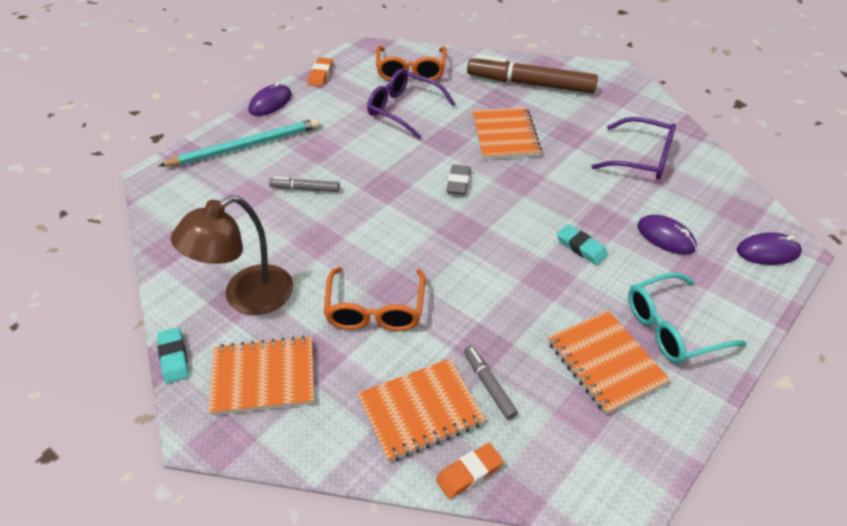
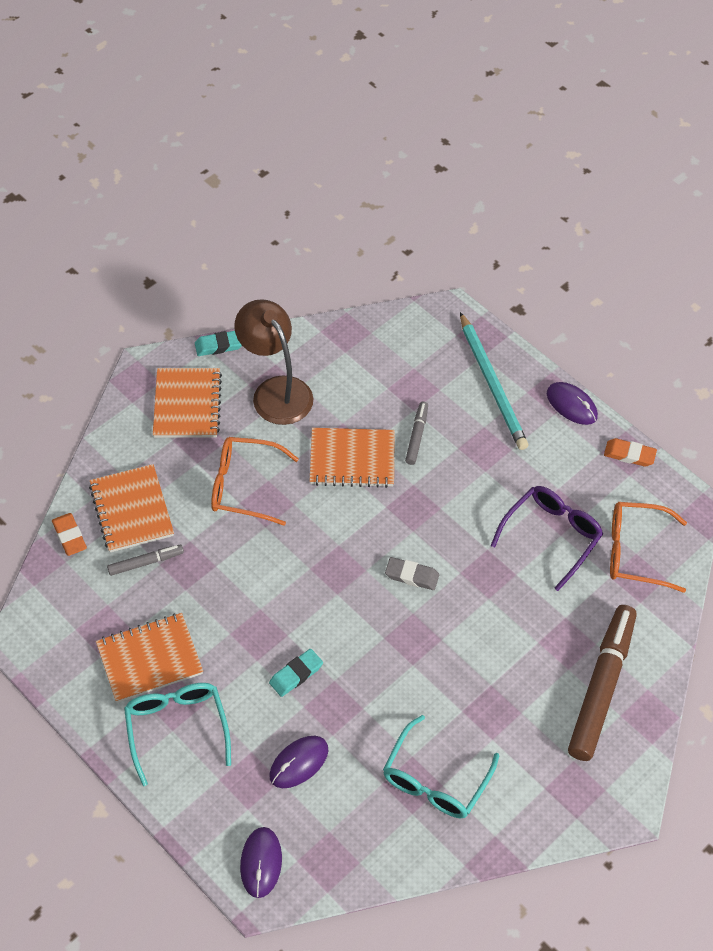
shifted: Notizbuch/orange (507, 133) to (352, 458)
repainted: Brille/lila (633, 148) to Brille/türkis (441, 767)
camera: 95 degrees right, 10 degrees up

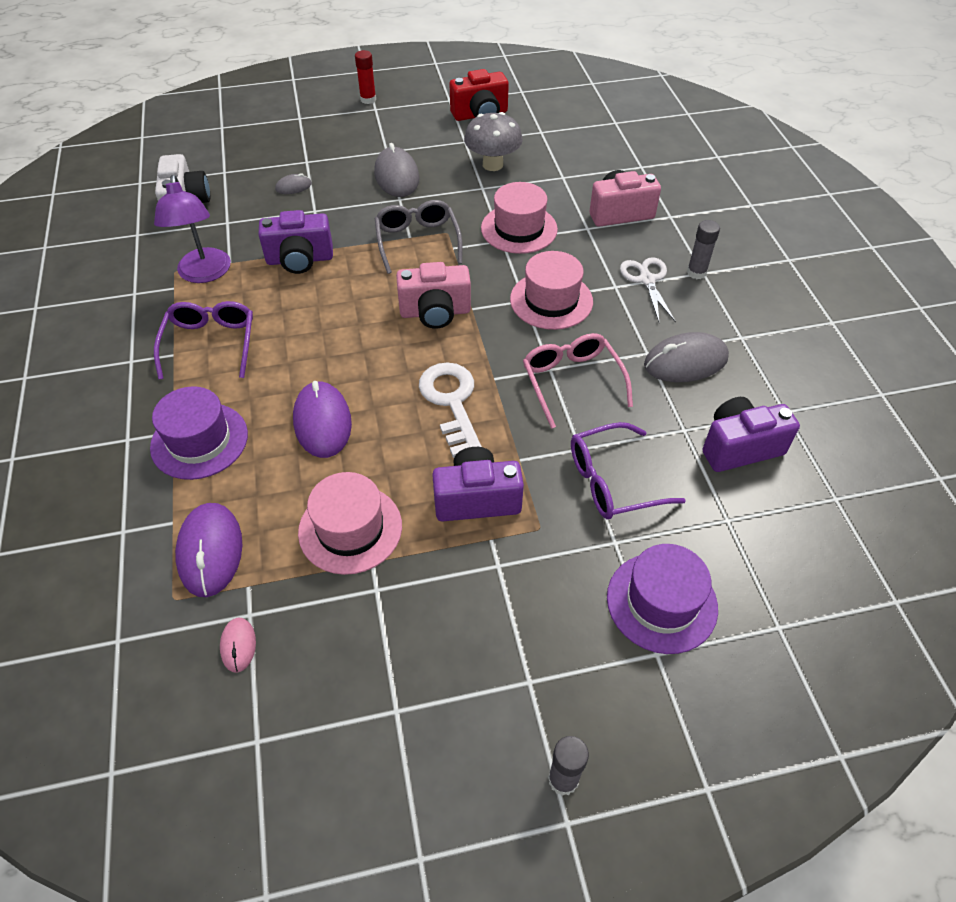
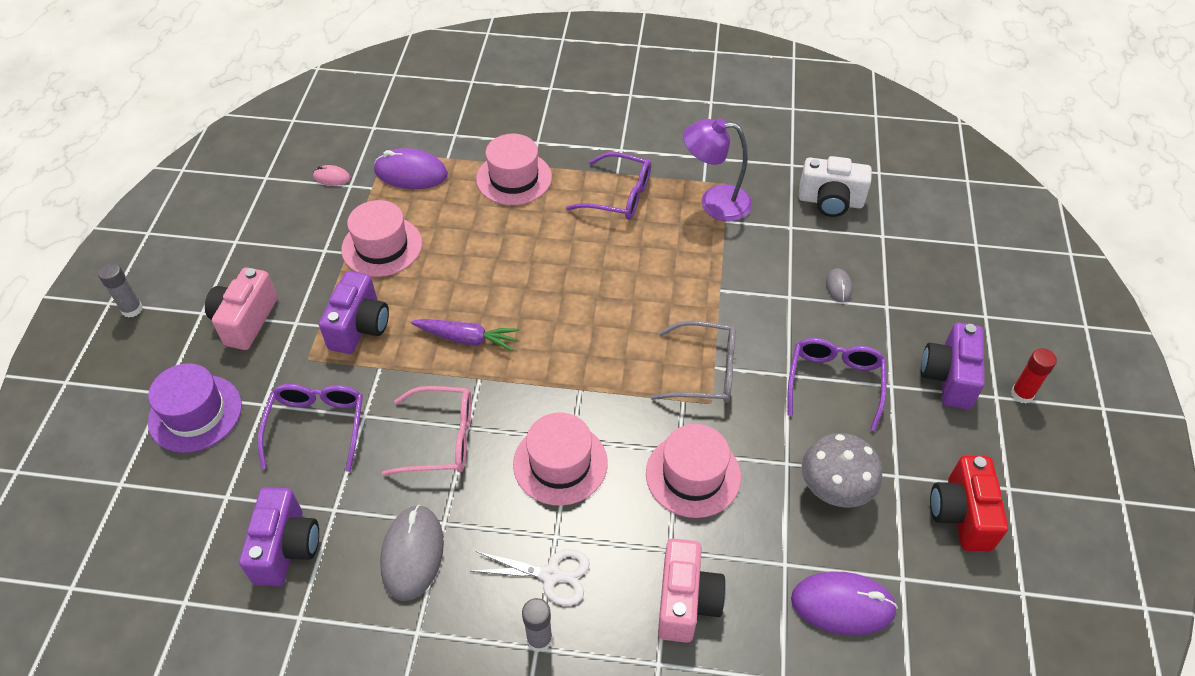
shifted: Kamera/lila (295, 242) to (953, 366); Computermaus/lila (322, 419) to (844, 603); Kamera/rosa (433, 295) to (241, 308)
swapped: Computermaus/grau (397, 170) to Brille/lila (836, 384); Schlüssel/weiß (450, 410) to Karotte/lila (465, 335)
repainted: Hut/lila (199, 433) to Hut/rosa (514, 169)
camera: 110 degrees right, 0 degrees up

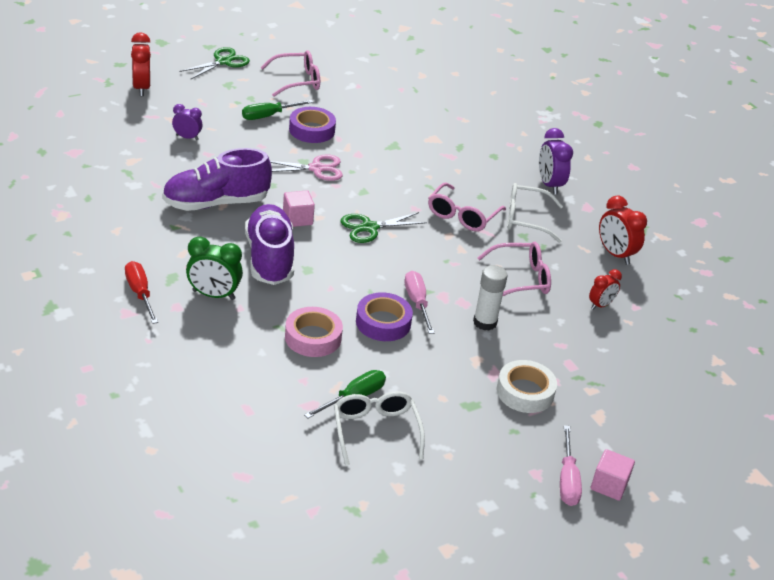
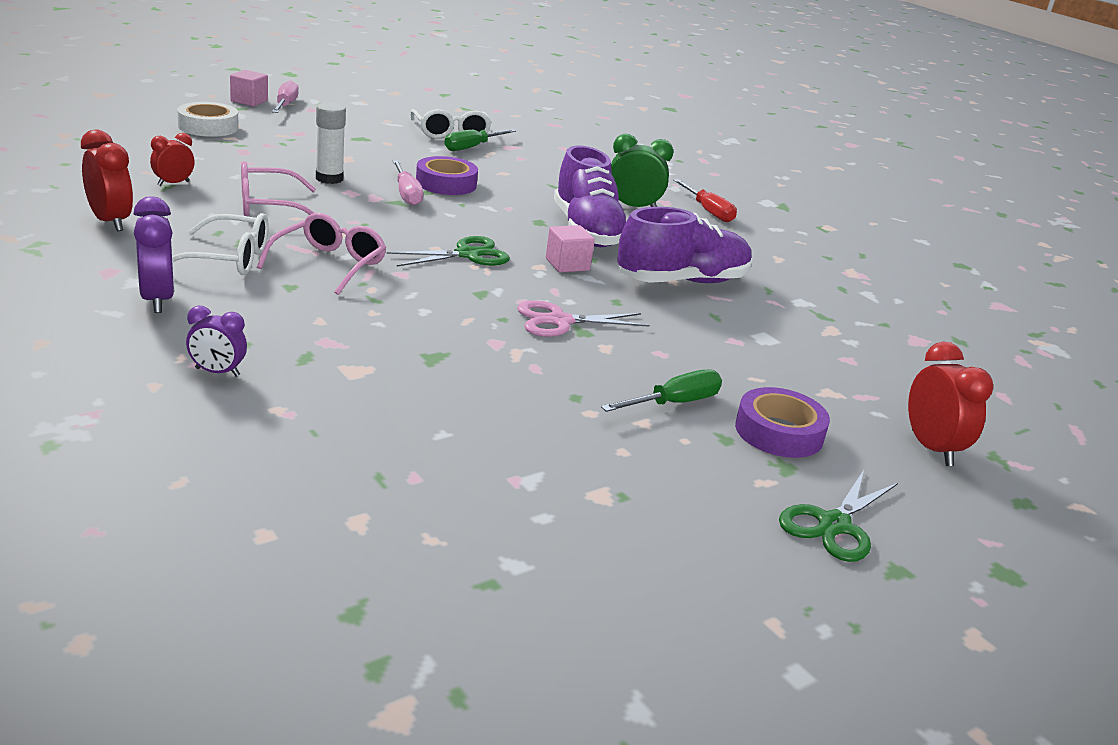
gone: Brille/rosa (290, 73); Klebeband/rosa (314, 332)
shifted: Wecker/lila (187, 122) to (216, 341); Klebeband/lila (312, 125) to (782, 422); Klebeband/weiß (527, 386) to (208, 119)
camera: 175 degrees right, 10 degrees down

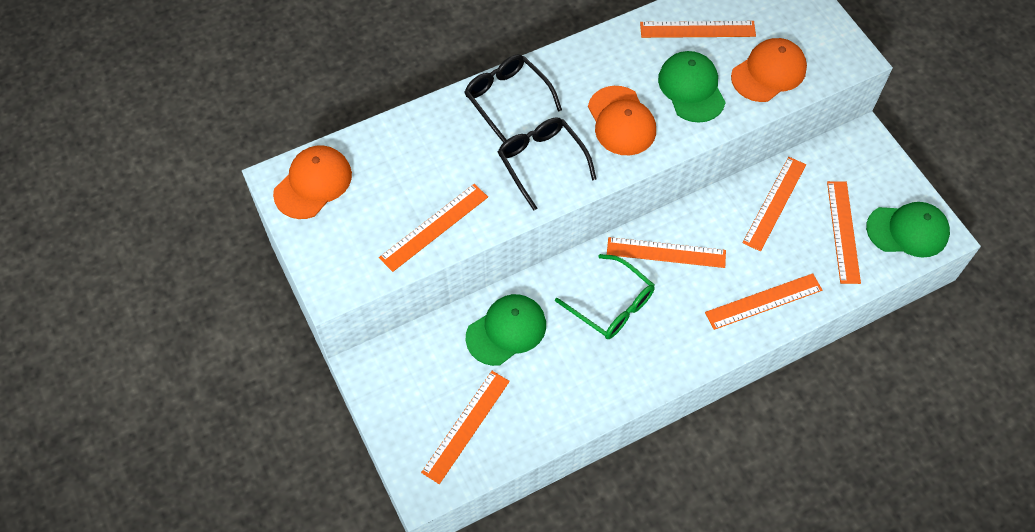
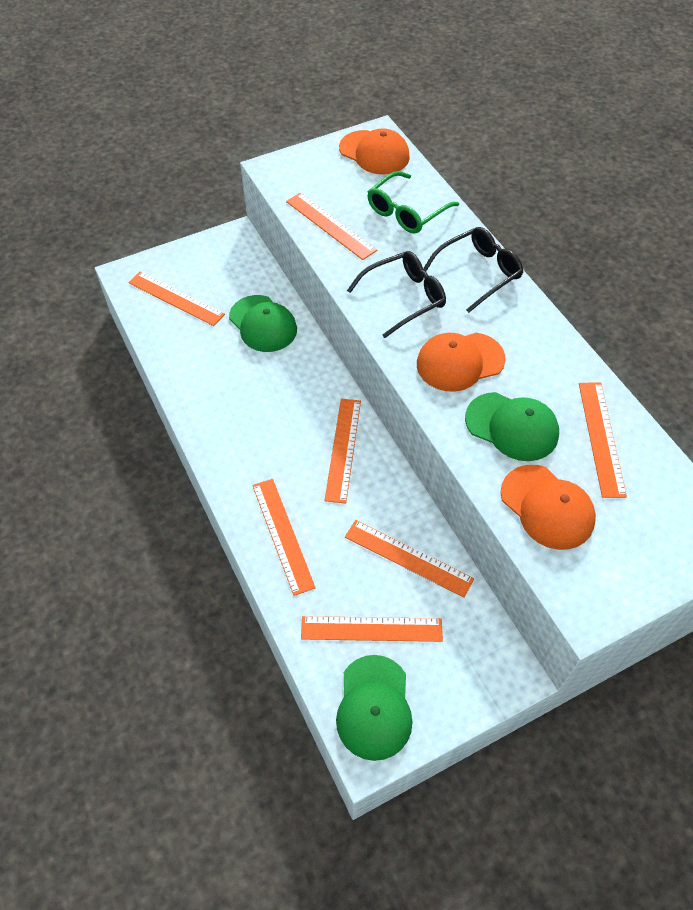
shifted: Brille/grün (605, 296) to (413, 202)
rotated: Kappe/grün (692, 87) = (512, 426) 45 degrees clockwise
camera: 90 degrees right, 5 degrees down

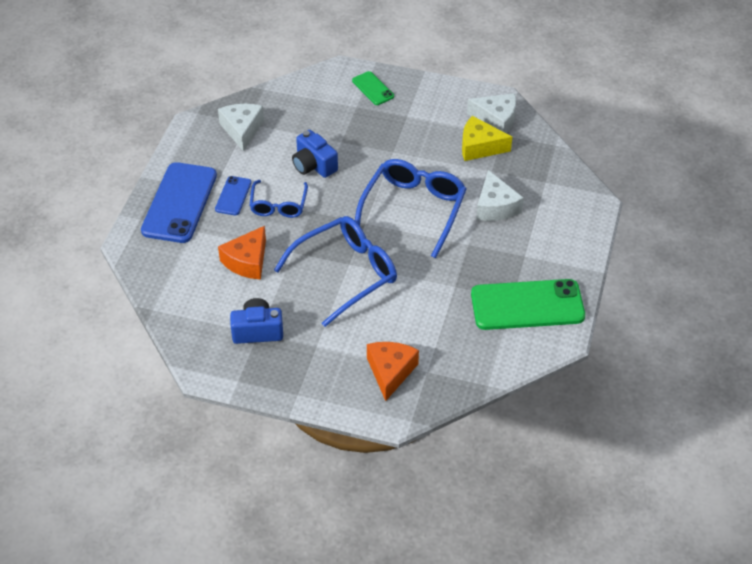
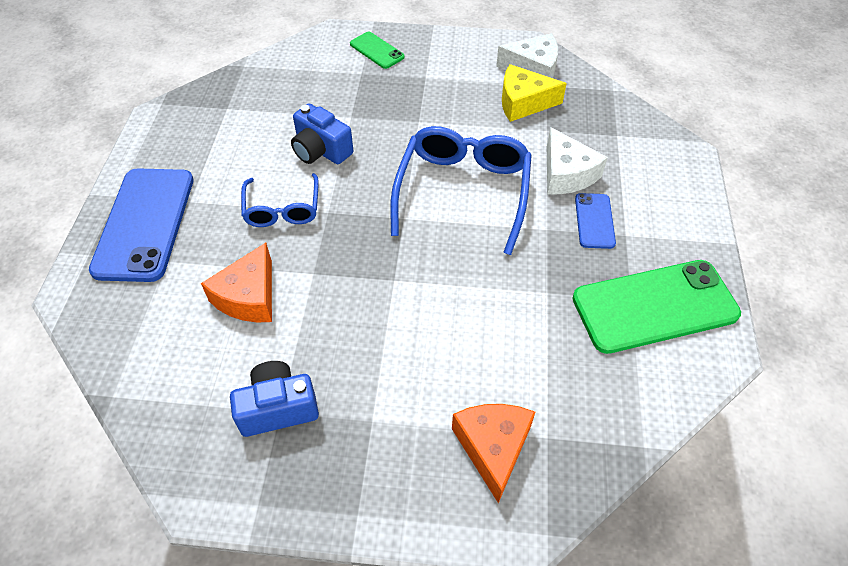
gone: Käse/weiß (241, 128); Brille/blau (335, 271)
shifted: Handy/blau (233, 195) to (595, 221)
camera: 10 degrees left, 5 degrees up

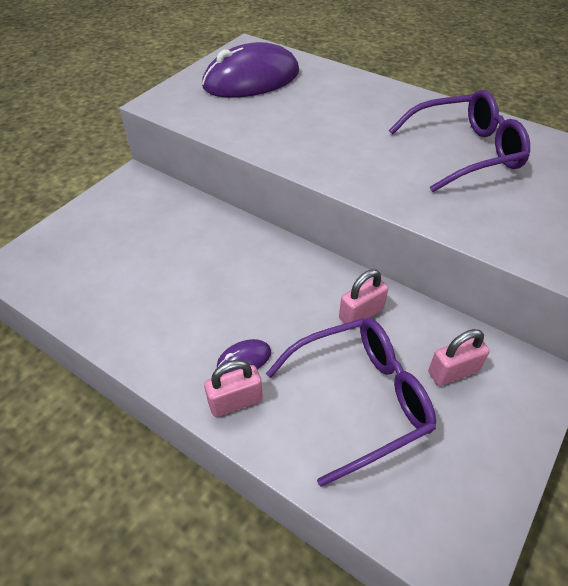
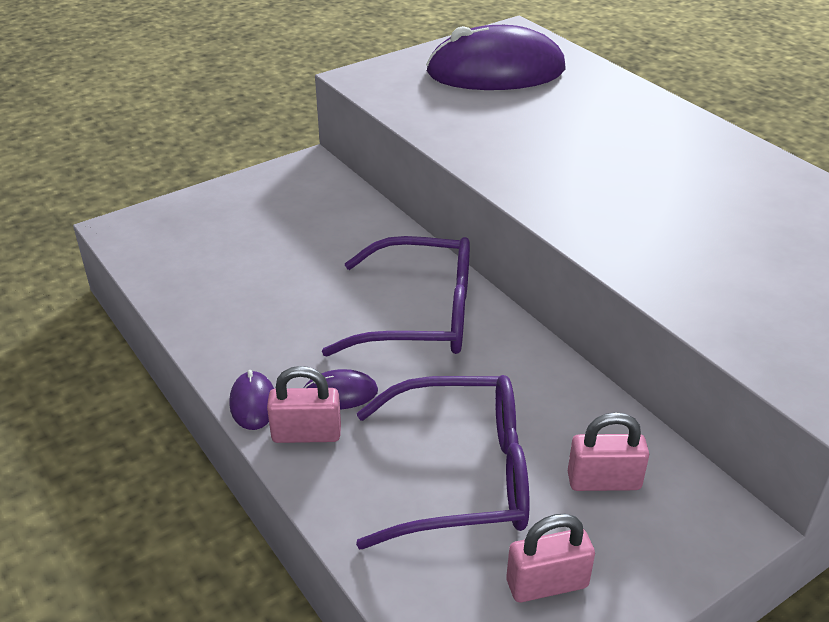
new: Computermaus/lila (251, 400)
shifted: Vorhängeschloss/rosa (363, 296) to (550, 558); Brille/lila (459, 141) to (396, 296)
camera: 20 degrees right, 10 degrees down

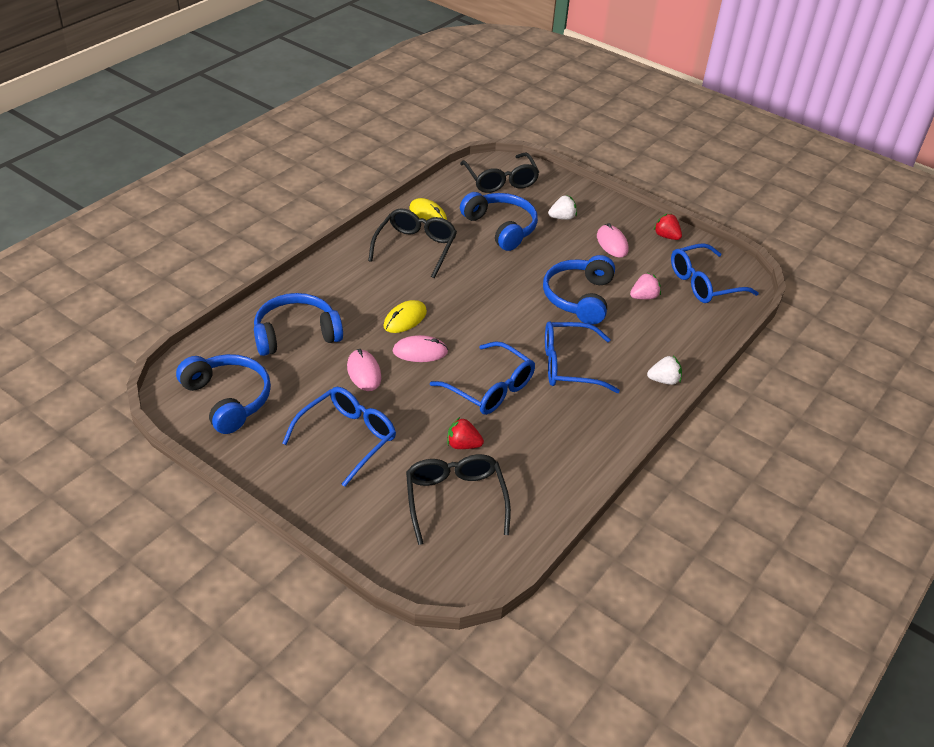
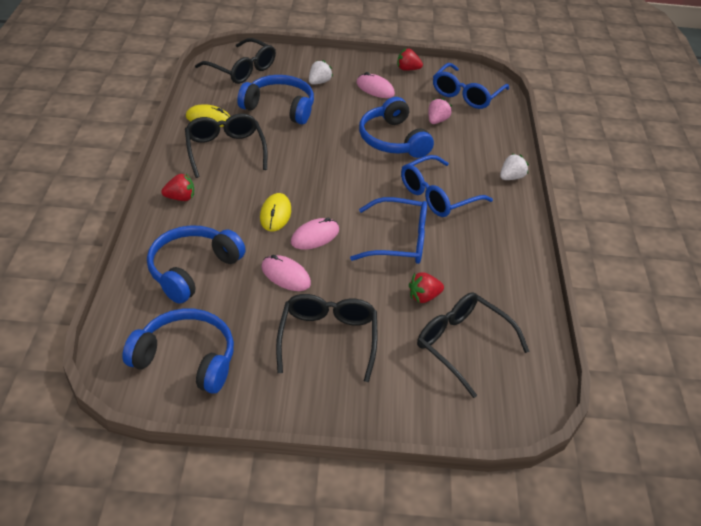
new: Erdbeere/rot (177, 187)
repainted: Brille/blau (339, 437) to Brille/schwarz (326, 338)
camera: 35 degrees left, 0 degrees up

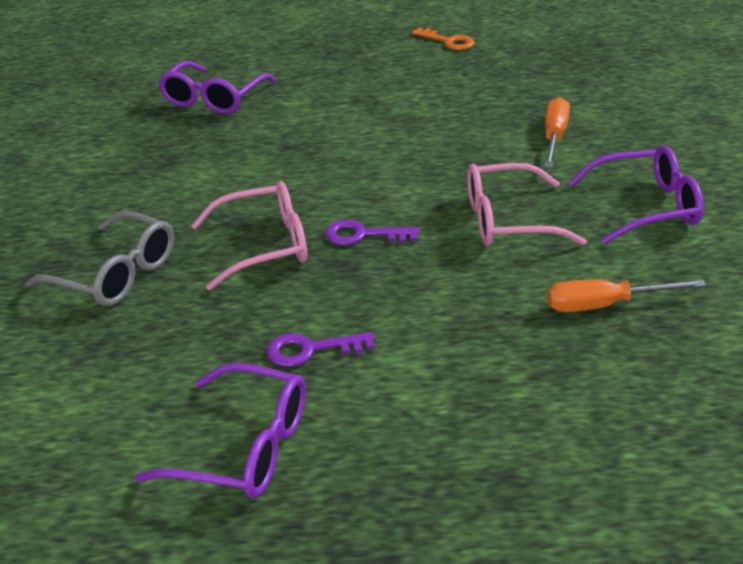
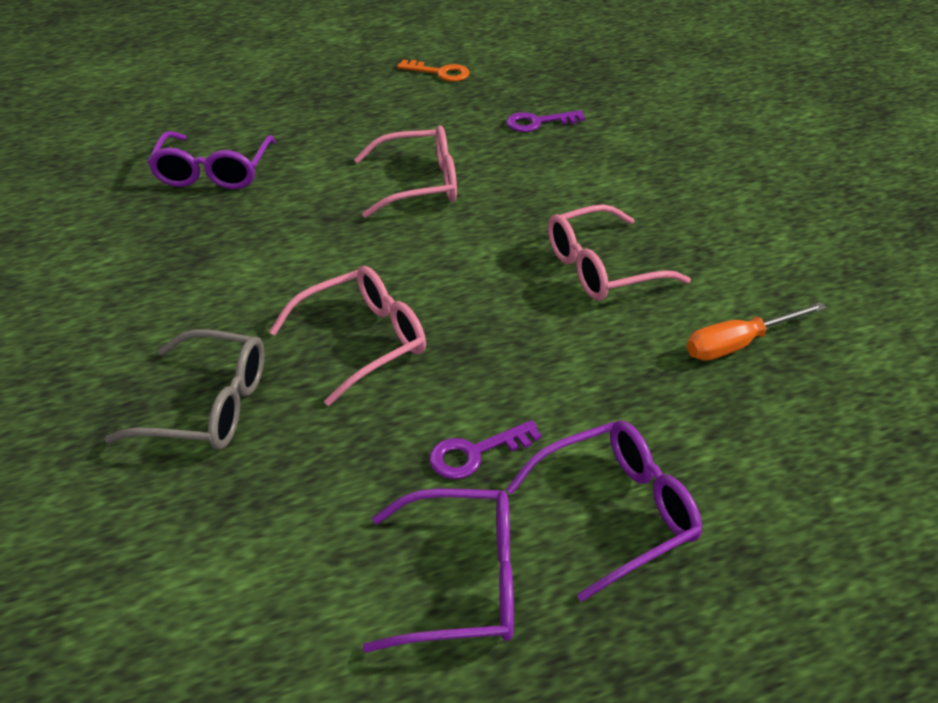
gone: Schraubenzieher/orange (557, 132)
new: Brille/rosa (405, 171)
shifted: Schlüssel/lila (372, 232) to (545, 121); Brille/lila (636, 195) to (604, 511)
camera: 20 degrees left, 5 degrees up

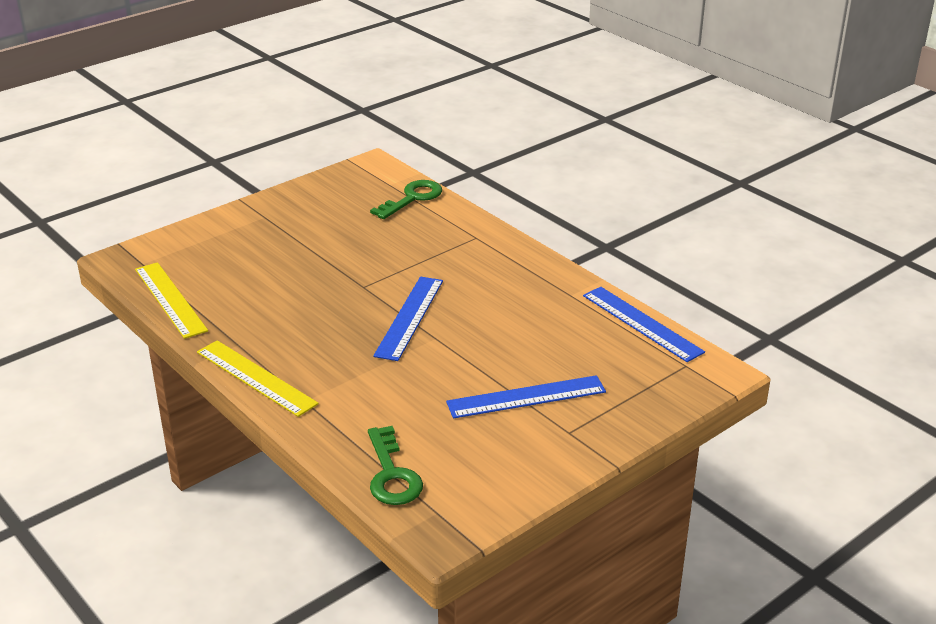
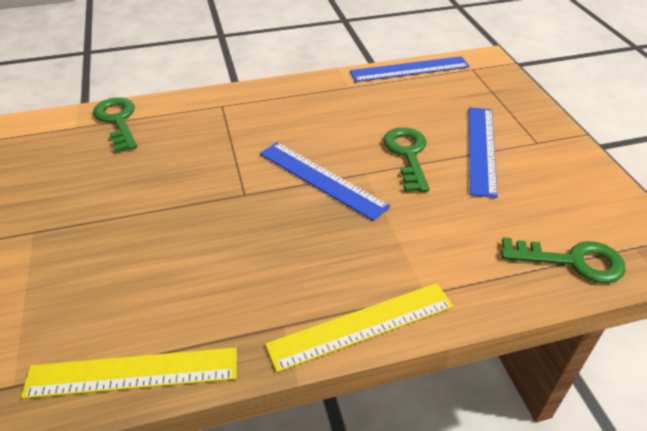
new: Schlüssel/grün (406, 159)
camera: 65 degrees left, 10 degrees up

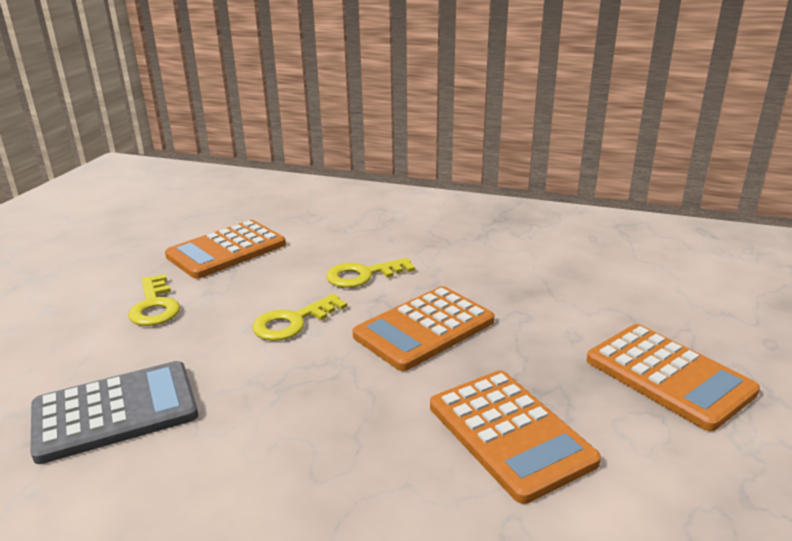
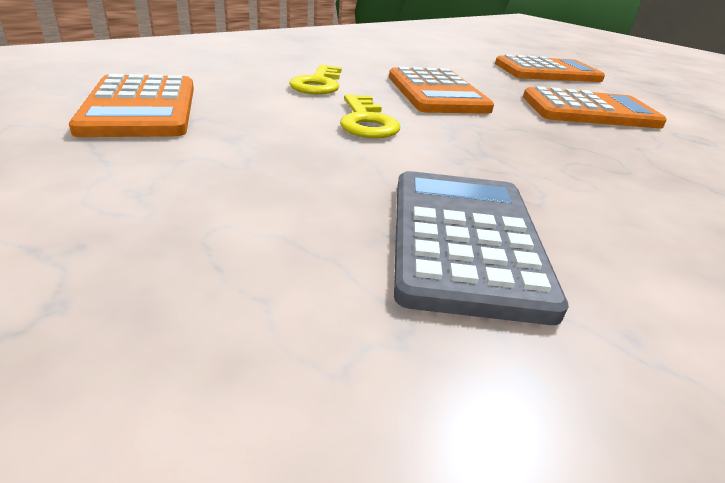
gone: Schlüssel/gelb (154, 300)
camera: 65 degrees left, 5 degrees up

